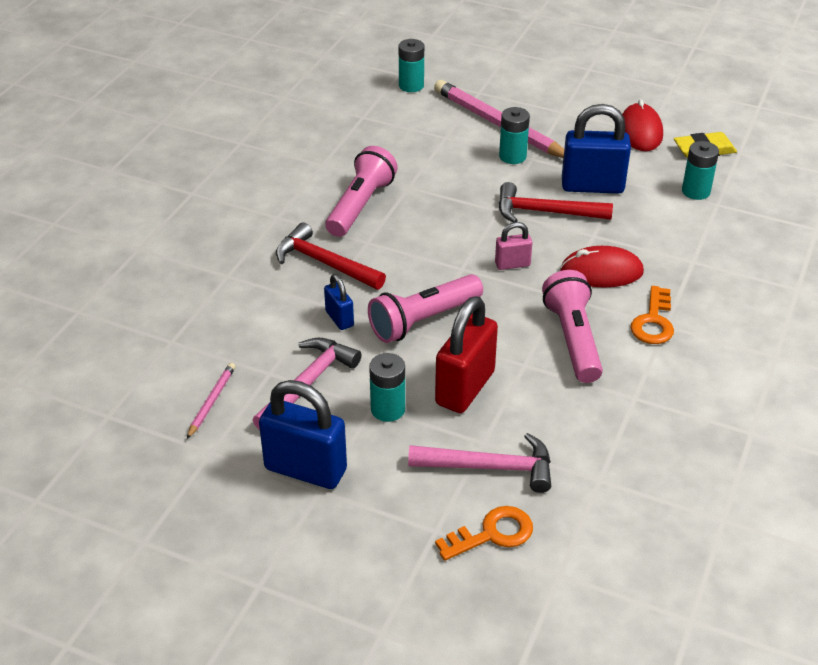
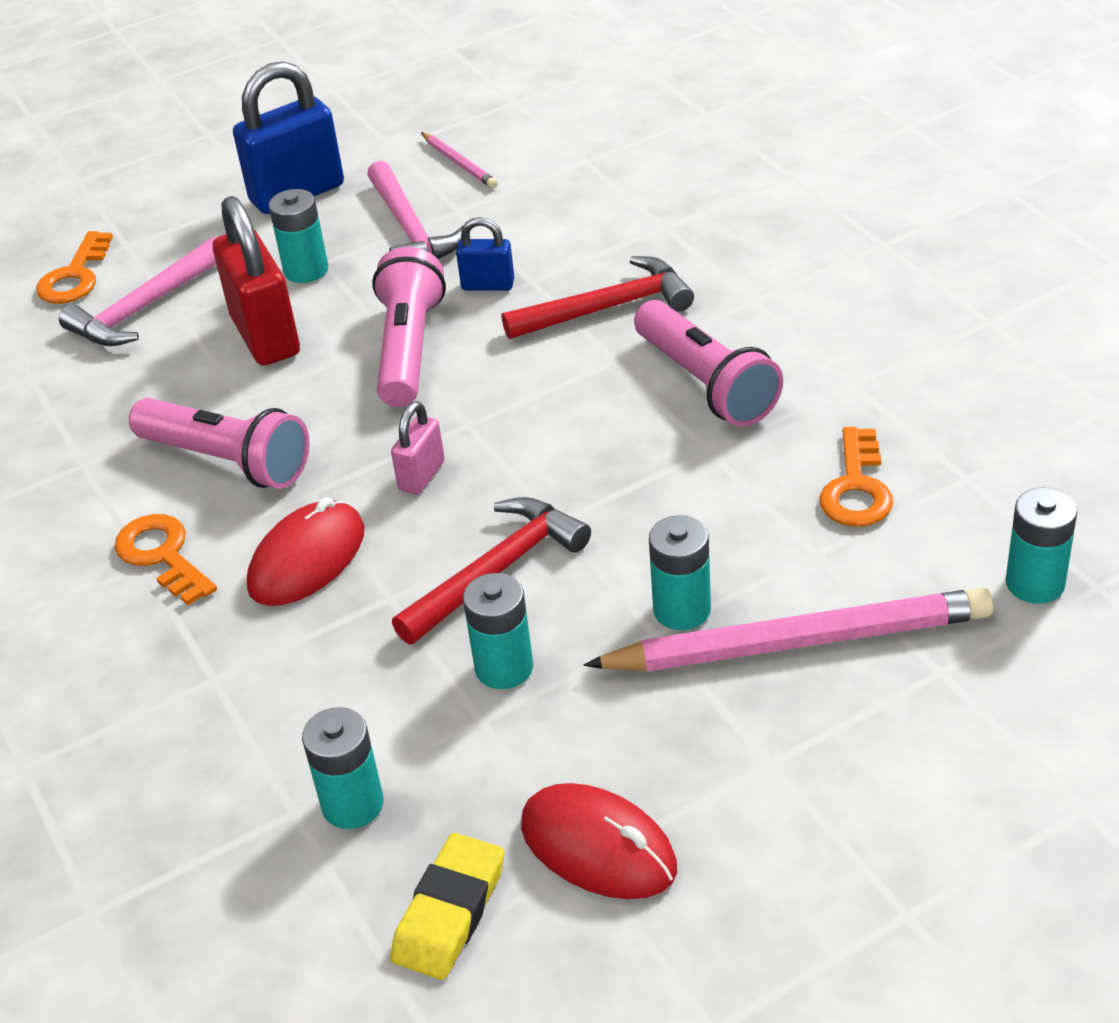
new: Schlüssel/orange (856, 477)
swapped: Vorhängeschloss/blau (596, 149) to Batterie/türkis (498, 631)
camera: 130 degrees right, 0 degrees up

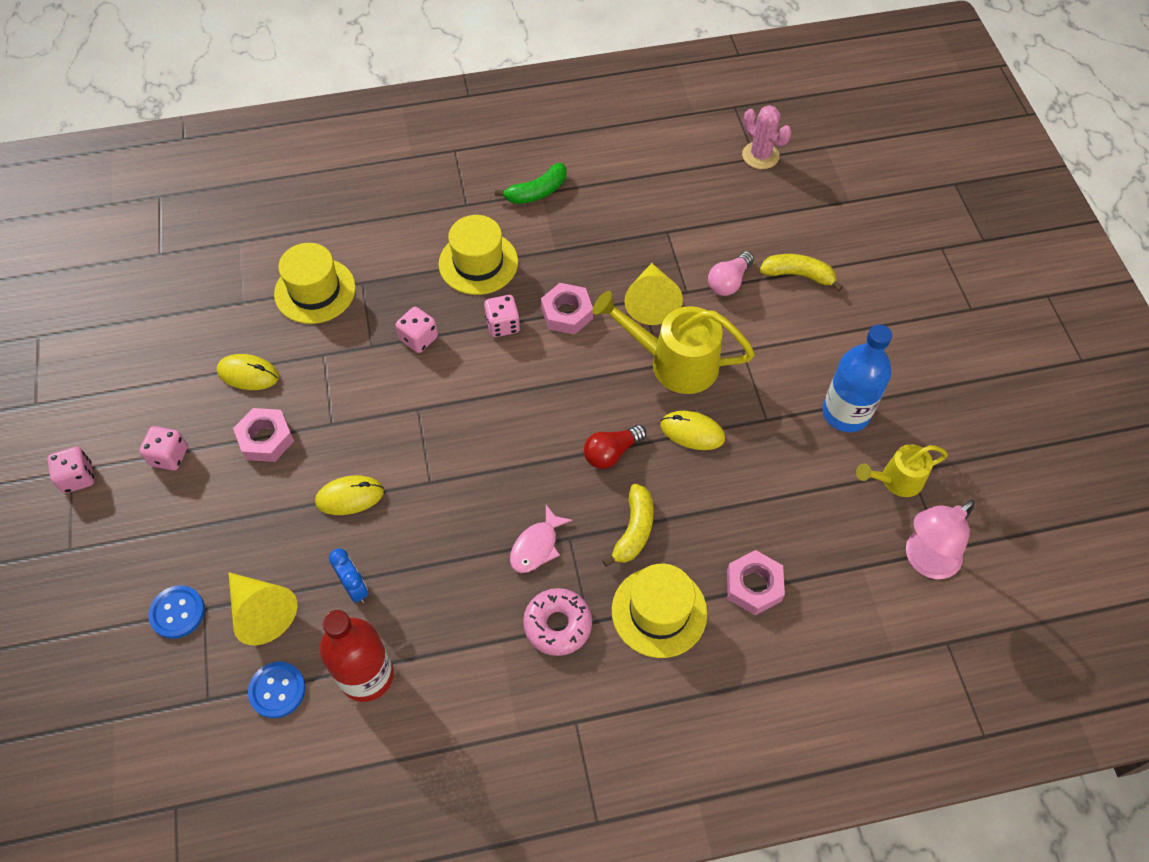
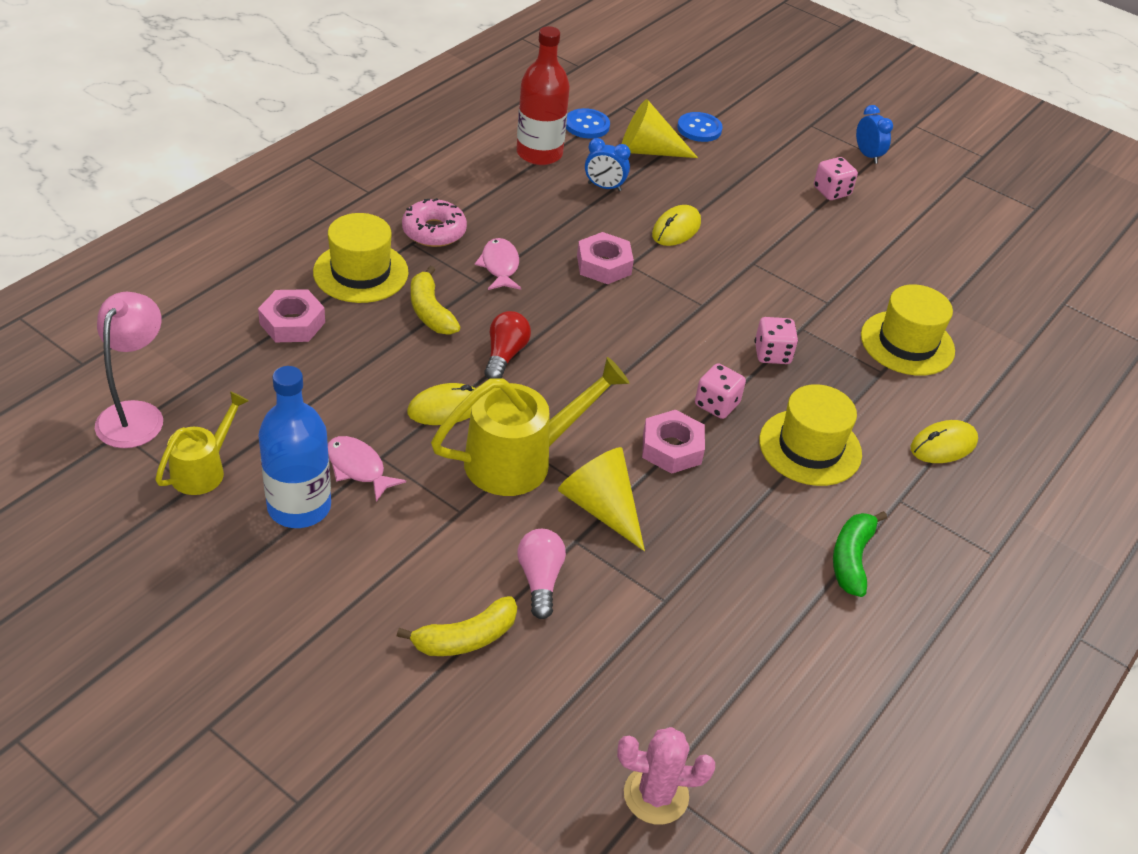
new: Fisch/rosa (367, 468)
shifted: Computermaus/gelb (248, 372) to (944, 441); Sechskantmutter/rosa (263, 435) to (605, 258)
swapped: Spielwürfel/rosa (71, 470) to Wecker/blau (874, 134)
camera: 135 degrees right, 15 degrees down

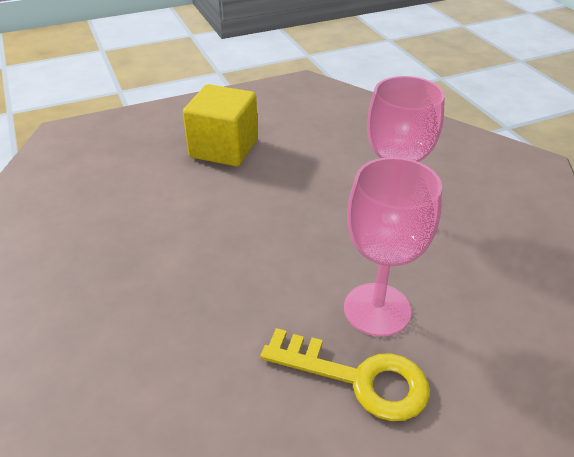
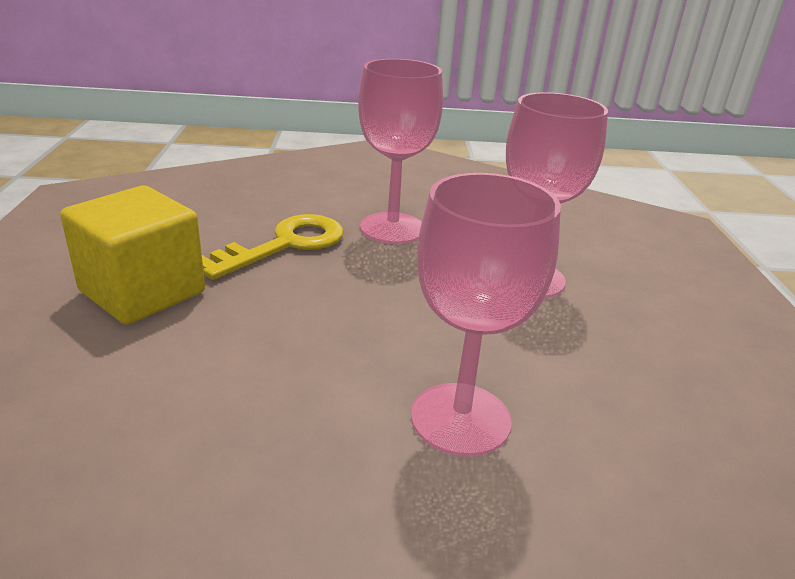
new: Kelch/rosa (486, 315)
shifted: Schlüssel/gelb (345, 374) to (273, 247)
camera: 70 degrees left, 10 degrees down

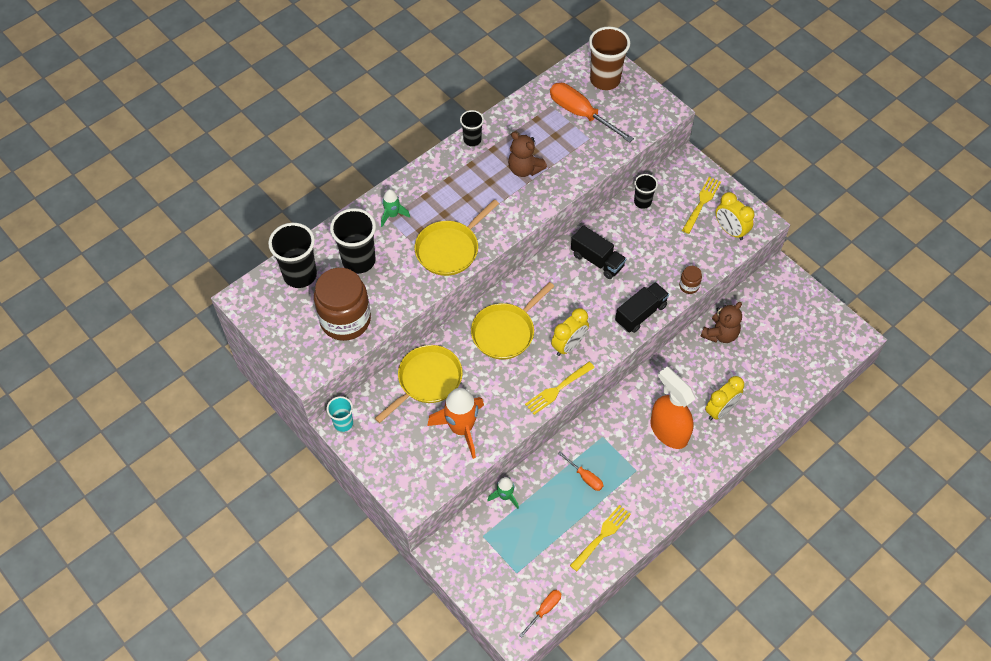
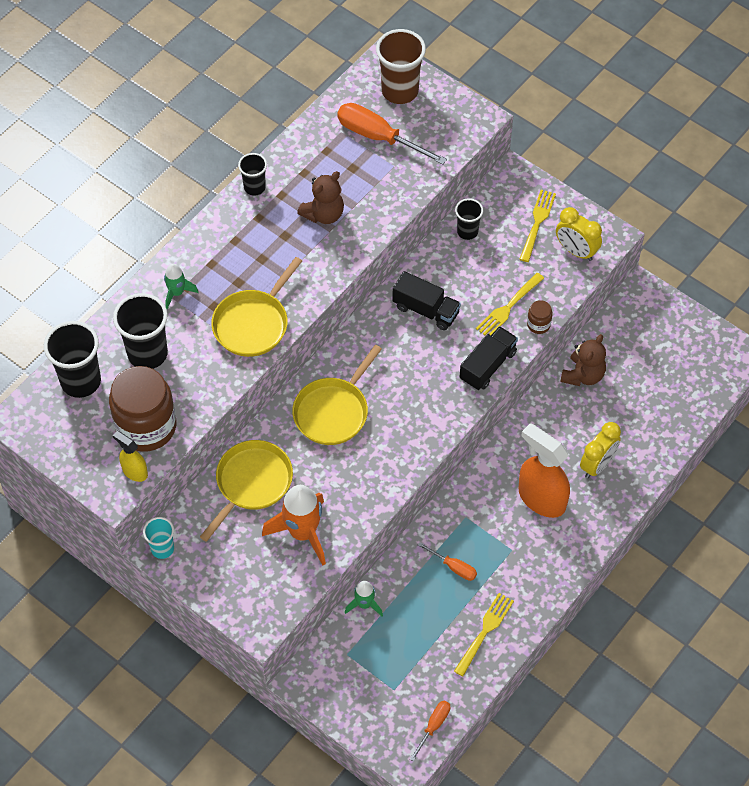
gone: Wecker/gelb (570, 332)
new: Sprühflasche/gelb (130, 456)
shifted: Gabel/gelb (560, 388) to (510, 304)
rotated: Teddybär/braun (527, 154) = (320, 197) 75 degrees counterclockwise
camera: 10 degrees left, 0 degrees up

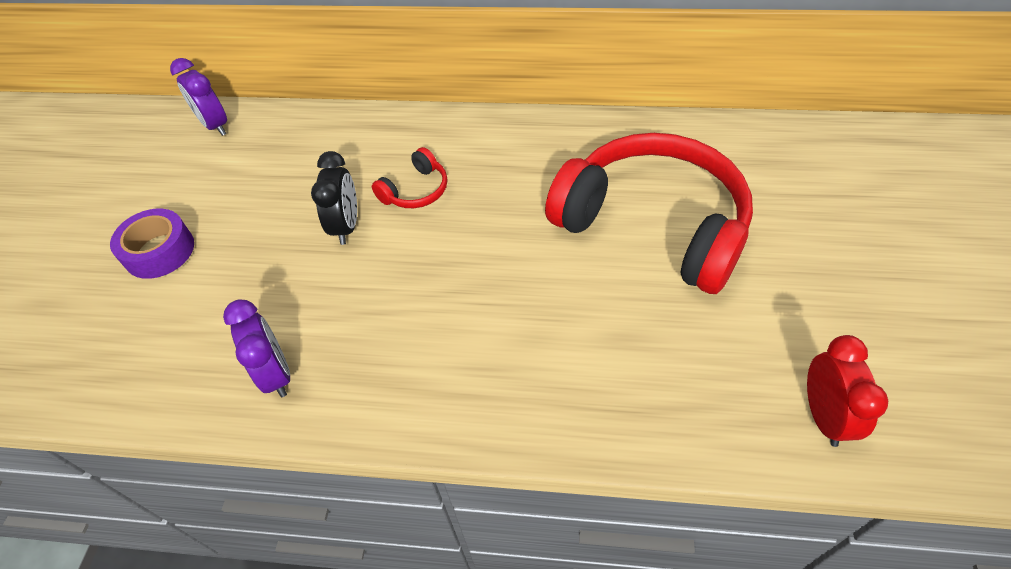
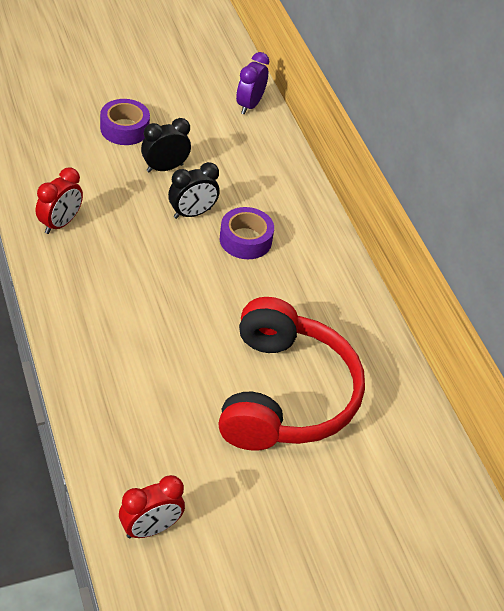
new: Wecker/schwarz (166, 145)
swapped: Kopfhörer/rot (409, 177) to Klebeband/lila (247, 233)
repainted: Wecker/lila (256, 348) to Wecker/rot (59, 200)
camera: 55 degrees right, 5 degrees down

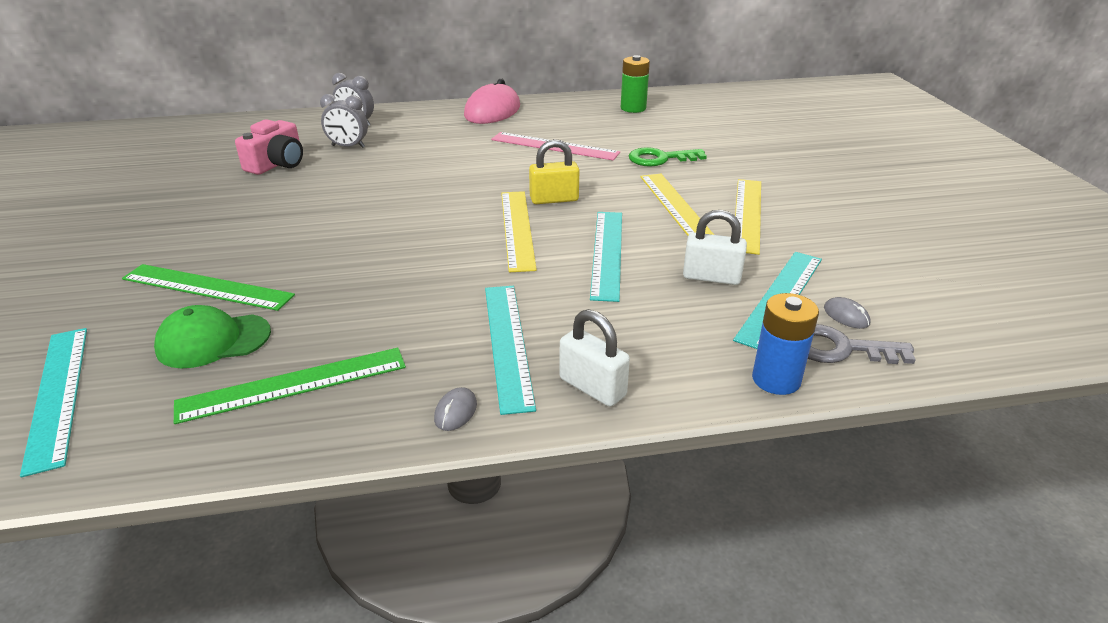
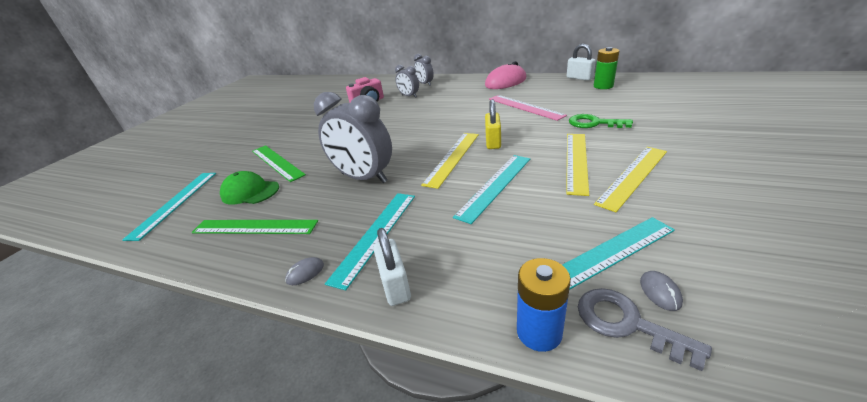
new: Wecker/grau (353, 137)
shifted: Vorhängeschloss/weiß (715, 247) to (581, 62)
rotated: Vorhängeschloss/gelb (554, 171) = (493, 124) 75 degrees clockwise
camera: 35 degrees right, 0 degrees up

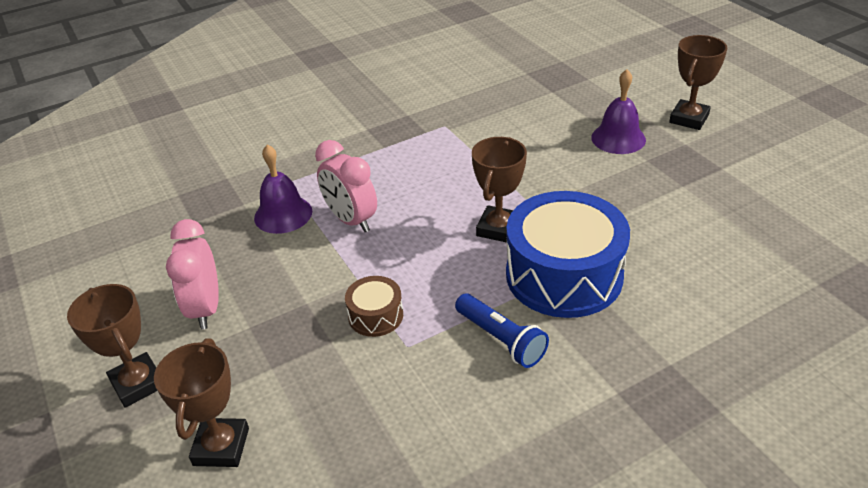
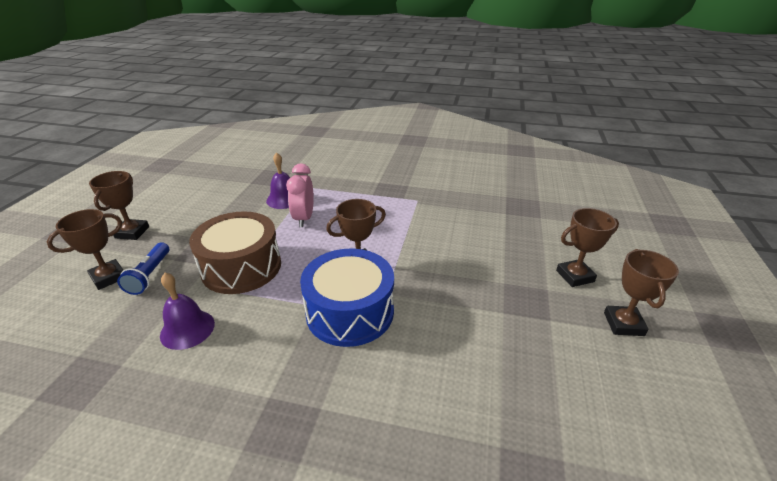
gone: Wecker/rosa (192, 274)
new: Pokal/braun (641, 292)
shifted: Taschenlampe/blau (502, 331) to (143, 268); Glocke/lila (618, 111) to (187, 311)
scaled: Trommel/braun (374, 306) = (235, 252) x2.18
camera: 40 degrees right, 5 degrees down

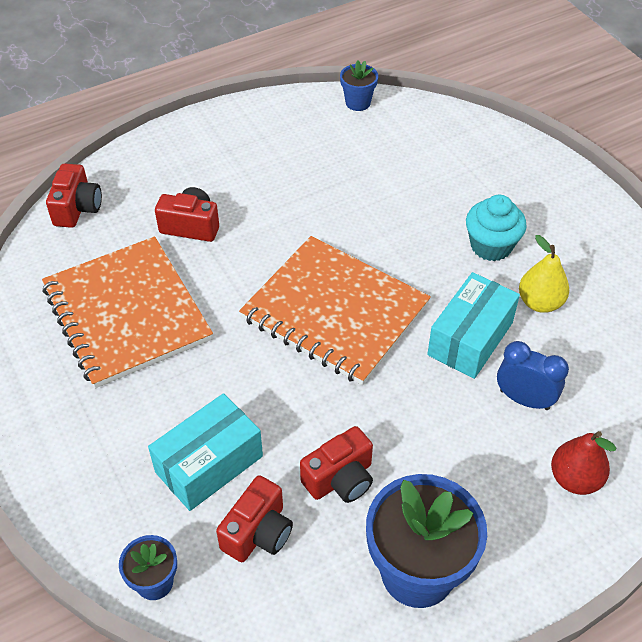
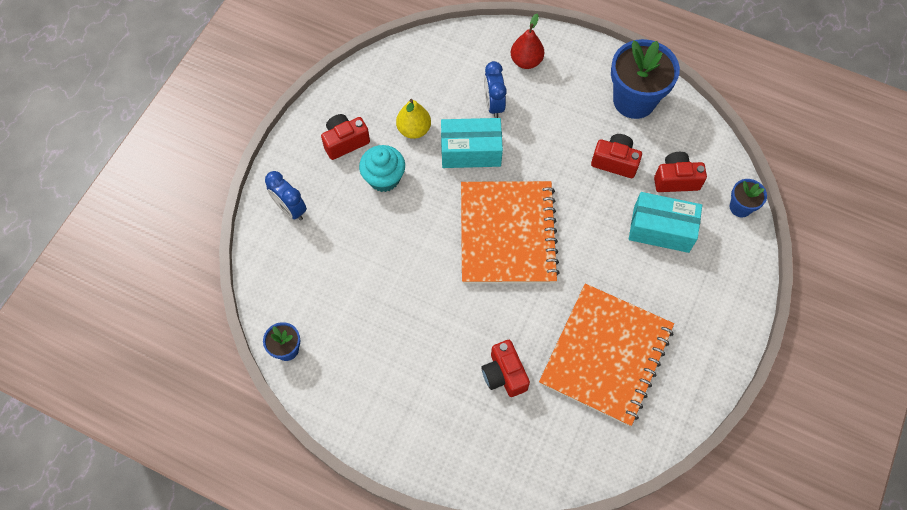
new: Wecker/blau (286, 196)
shifted: Kamera/rot (74, 195) to (345, 137)
camera: 125 degrees left, 15 degrees up

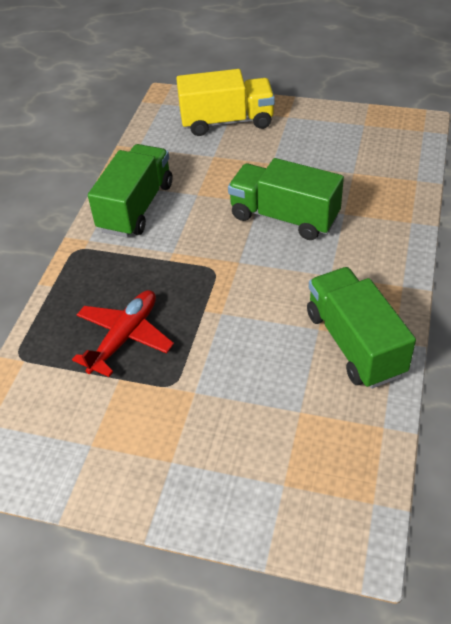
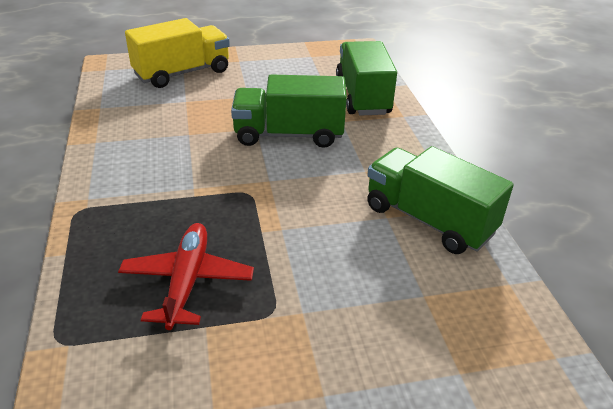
shifted: Lastwagen/grün (130, 190) to (366, 78)
camera: 30 degrees left, 10 degrees down

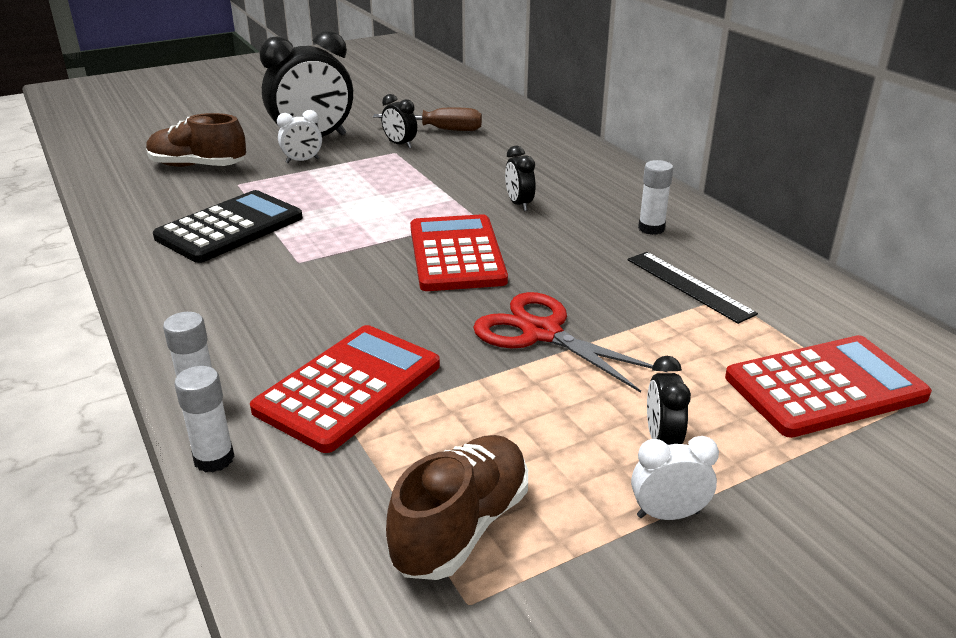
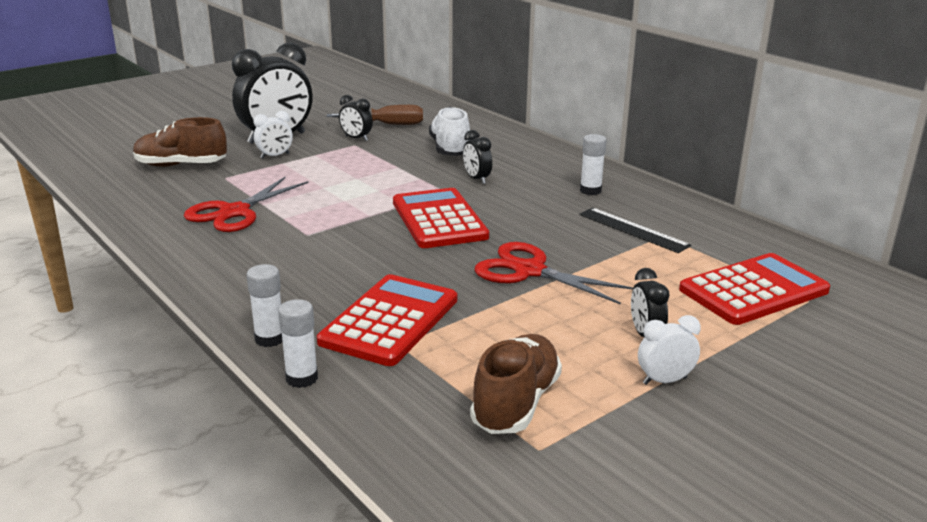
new: Schuh/weiß (449, 131)
swapped: Taschenrechner/schwarz (228, 226) to Schere/rot (246, 204)
camera: 10 degrees left, 5 degrees down

